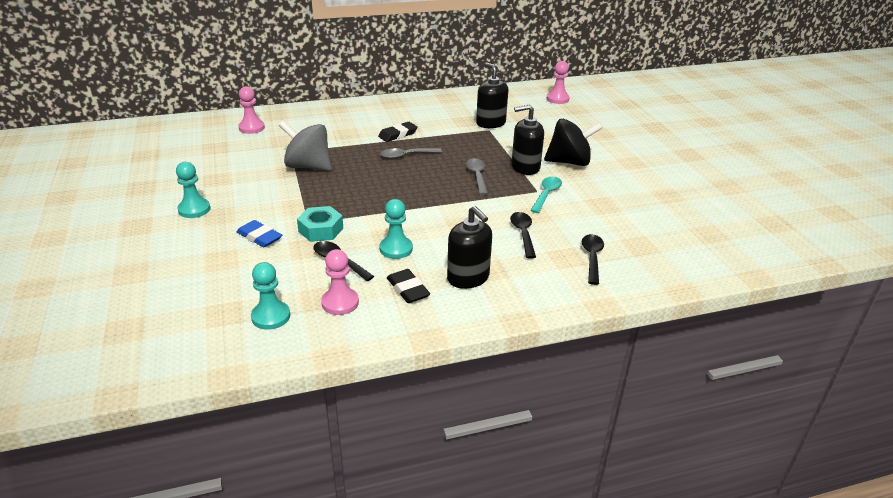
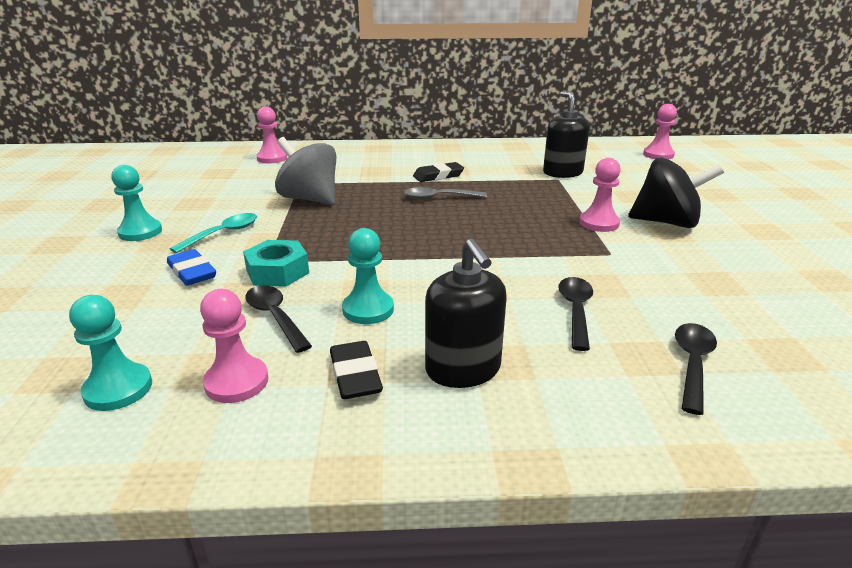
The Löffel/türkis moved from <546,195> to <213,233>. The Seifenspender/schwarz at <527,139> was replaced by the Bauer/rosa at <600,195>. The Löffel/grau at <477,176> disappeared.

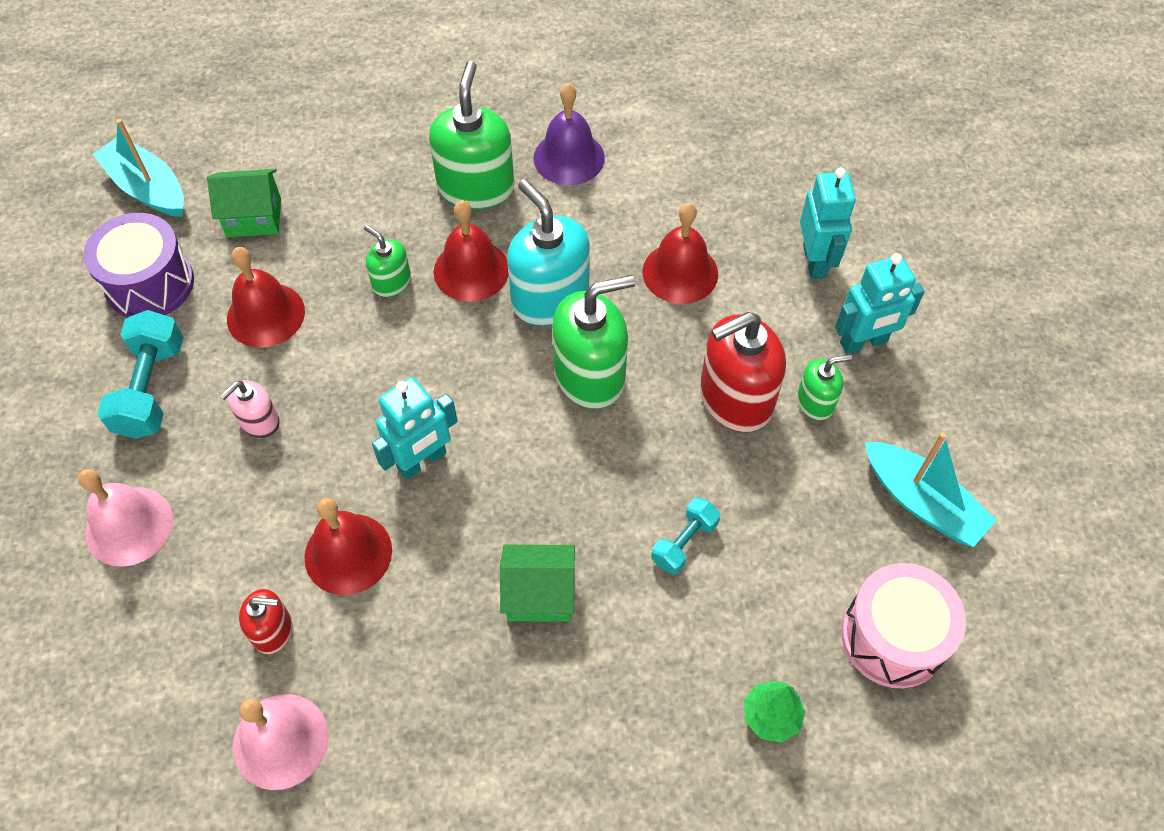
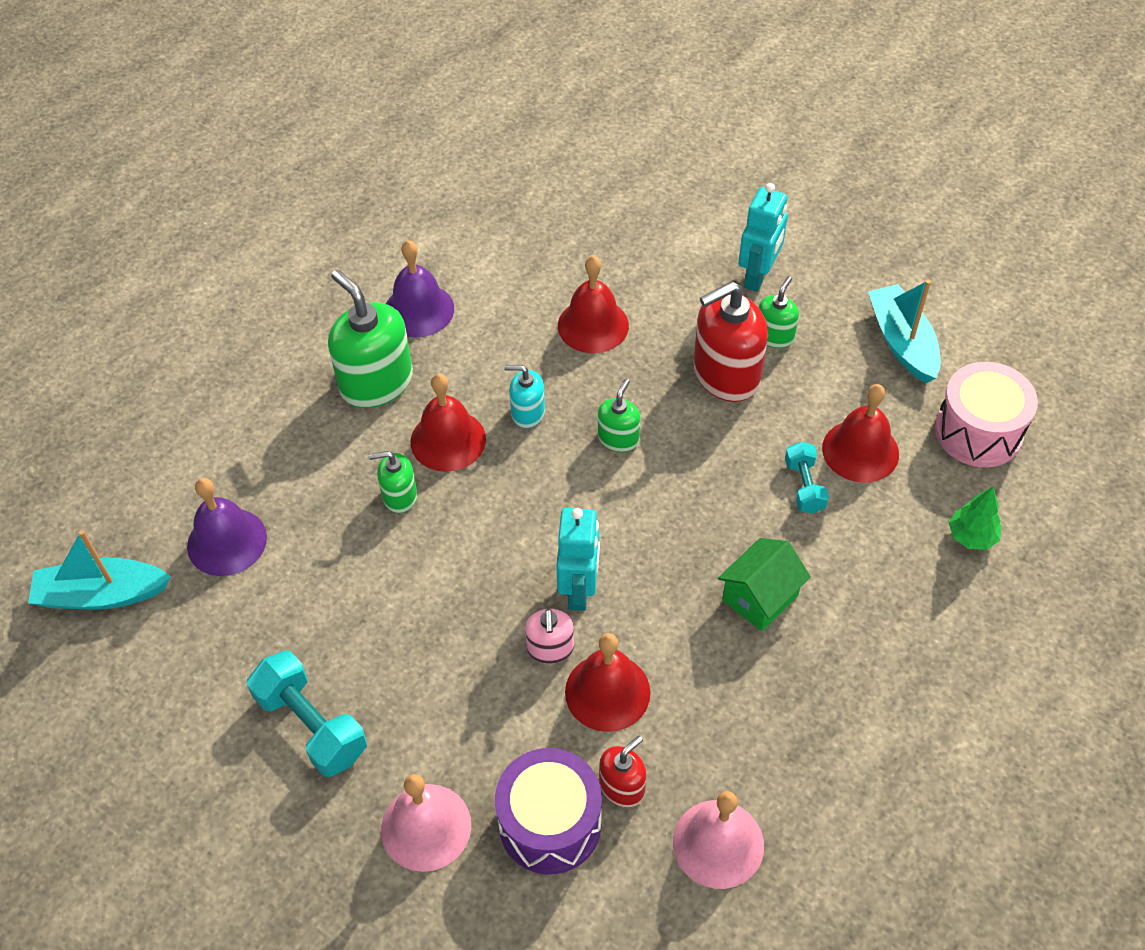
The Haus/grün at <244,203> was replaced by the Glocke/lila at <227,527>. The Trommel/lila moved from <138,265> to <548,811>. The Seifenspender/türkis at <548,252> changed to 0.53 times the size. The Seifenspender/rosa moved from <250,409> to <549,636>. The Seifenspender/grün at <593,342> changed to 0.53 times the size. The Seifenspender/rot at <743,372> turned 45 degrees clockwise. The Glocke/rot moved from <266,297> to <860,433>. The Boot/türkis at <931,489> turned 105 degrees counterclockwise. The Roboter/türkis at <828,223> disappeared.

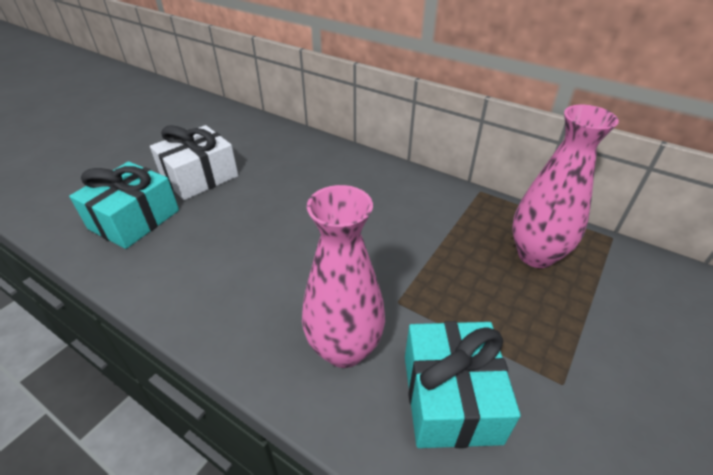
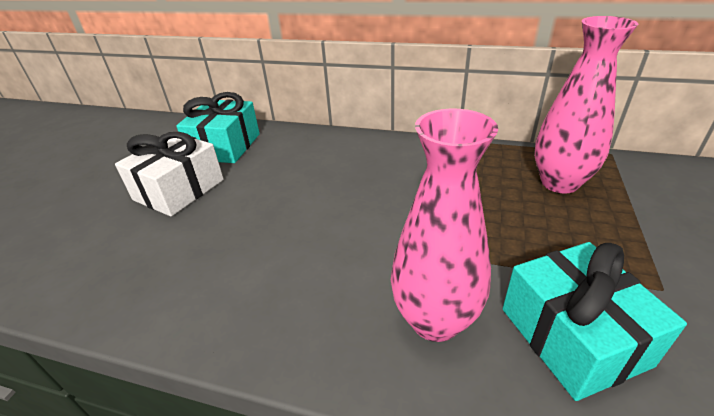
The Geschenk/türkis moved from <124,205> to <218,127>.

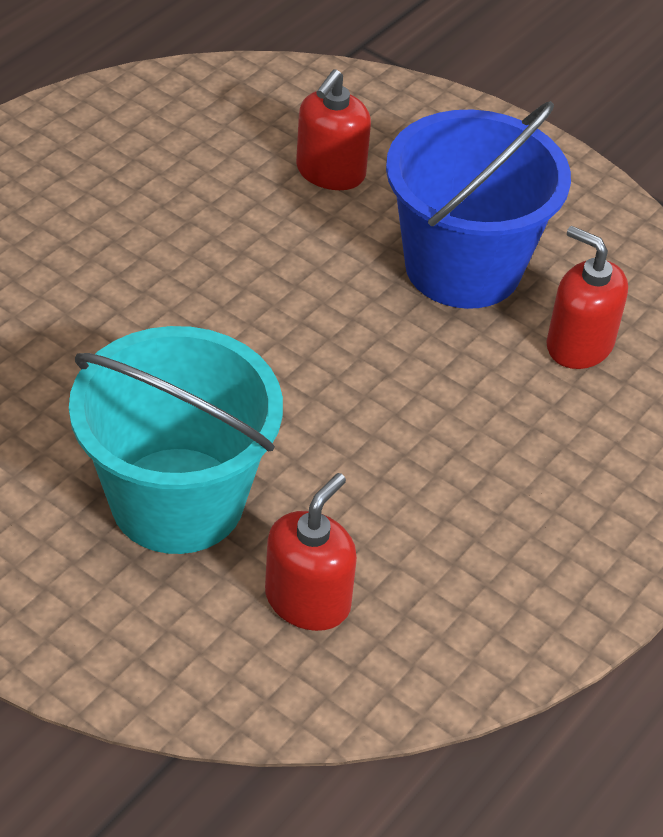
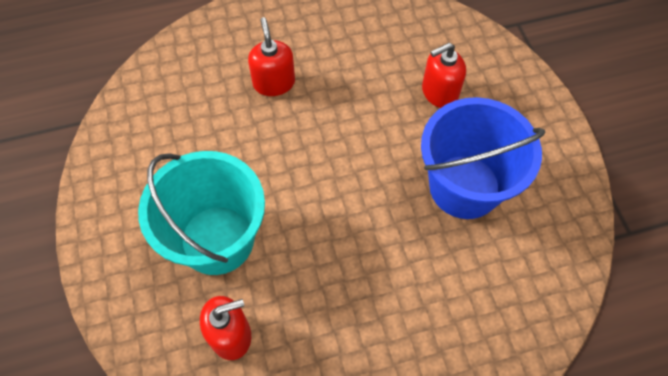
The Seifenspender/rot moved from <587,297> to <271,56>.

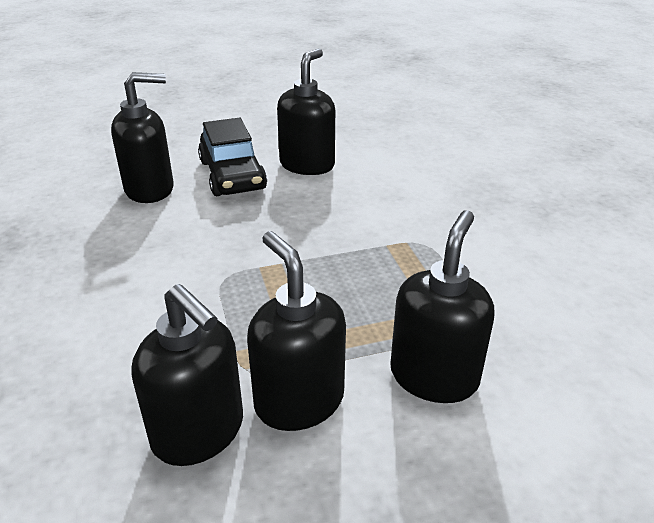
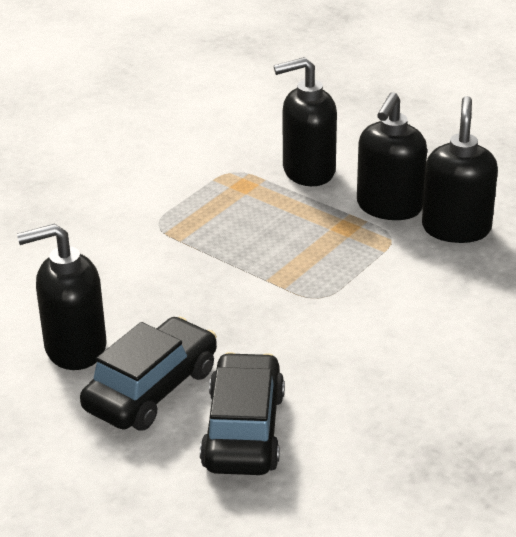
The Seifenspender/schwarz at <142,137> was replaced by the Auto/schwarz at <242,413>.

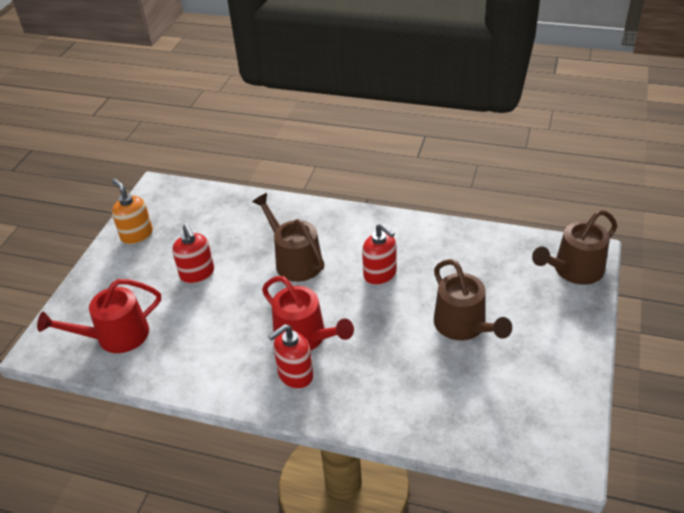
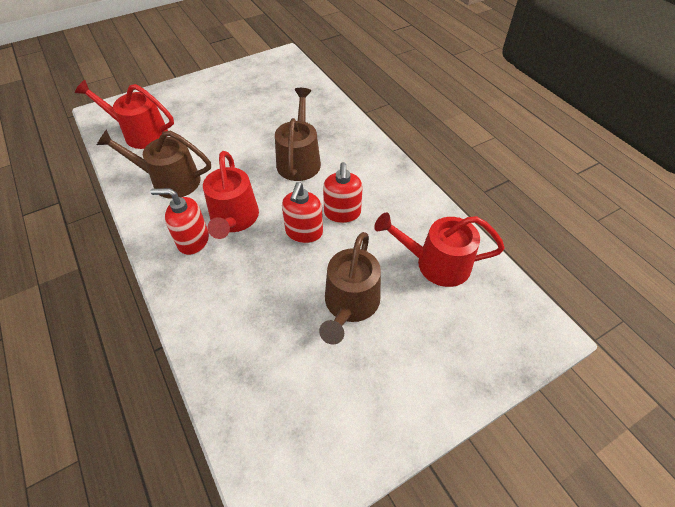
The Gießkanne/braun moved from <574,247> to <154,164>. The Seifenspender/rot moved from <193,254> to <302,212>. The Gießkanne/rot at <439,249> appeared. The Seifenspender/orange at <132,211> disappeared.

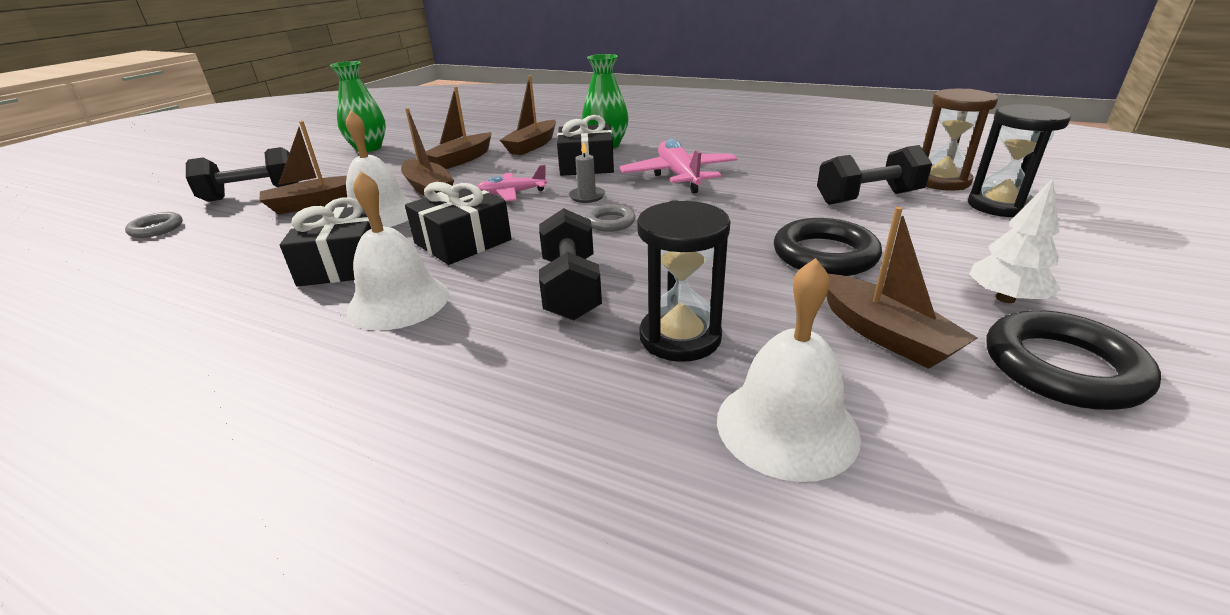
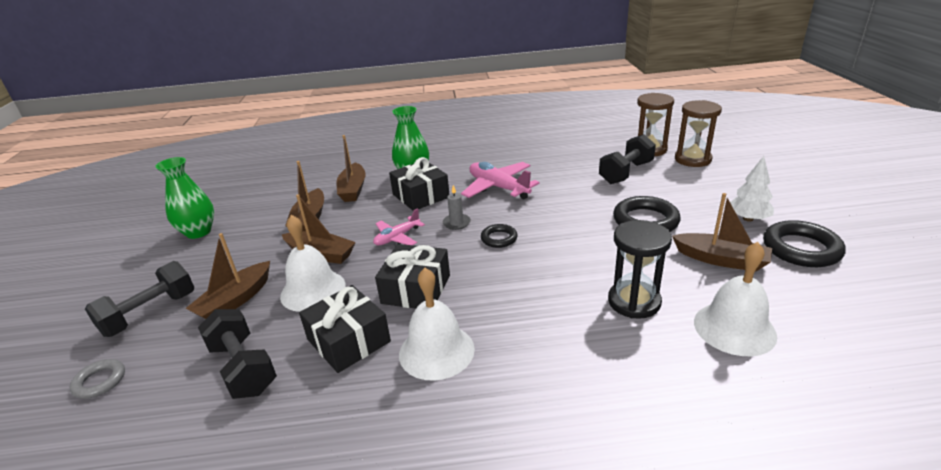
The Hantel/schwarz moved from <570,264> to <237,354>. The Ring/grau at <610,218> became the Ring/schwarz at <499,236>. The Sanduhr/schwarz at <1019,160> became the Sanduhr/braun at <698,133>.

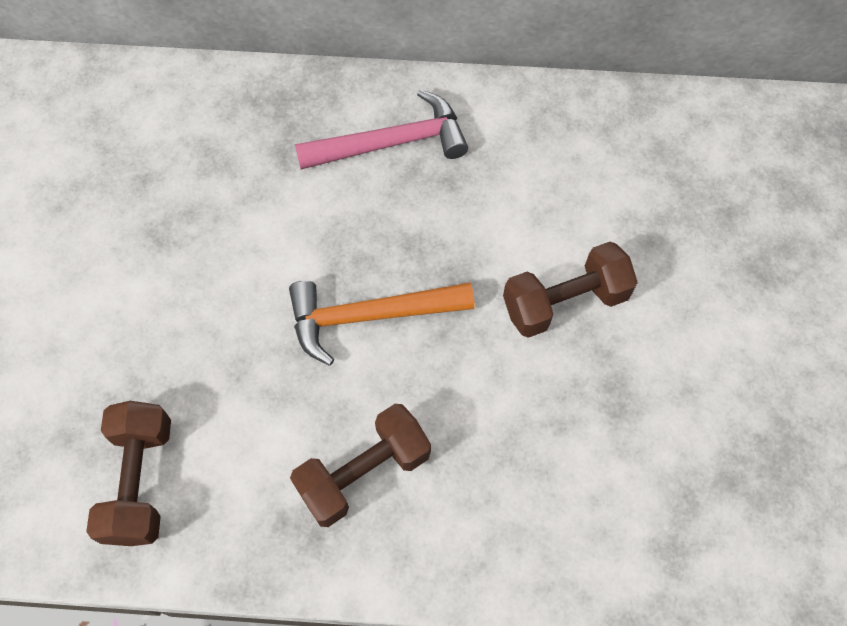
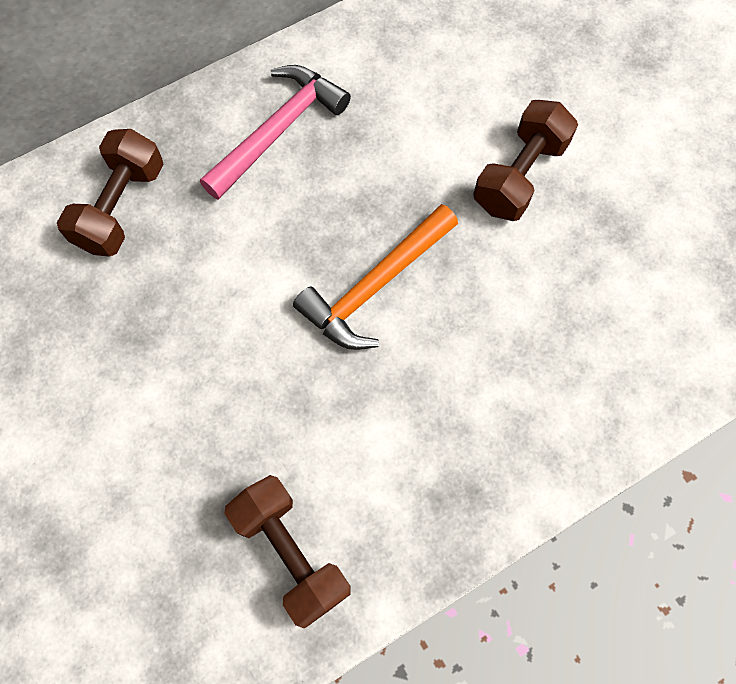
The Hantel/braun moved from <360,465> to <110,193>.

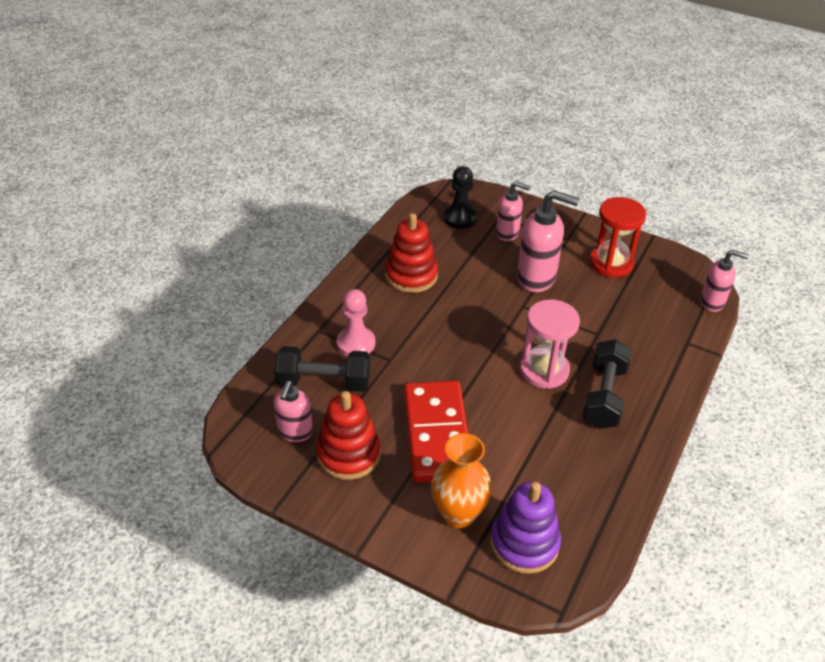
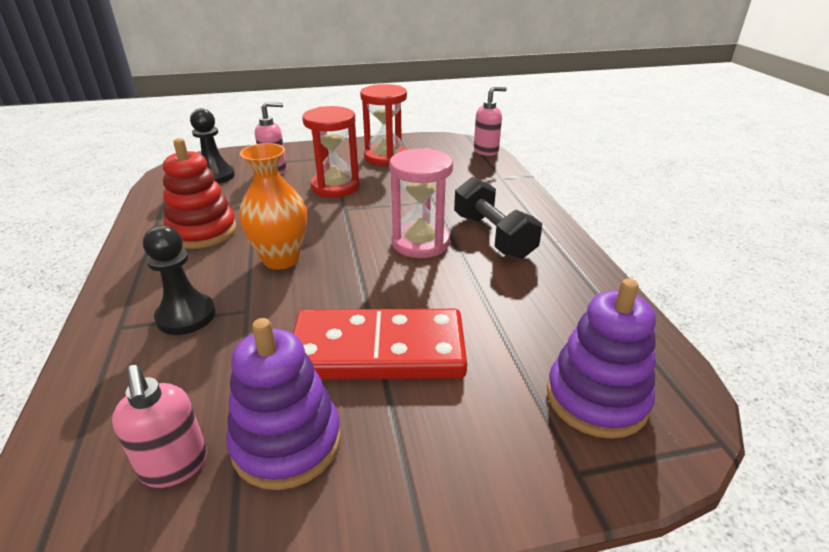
The Bauer/rosa at <356,322> became the Bauer/schwarz at <179,280>. The Stapelspielzeug/rot at <348,435> became the Stapelspielzeug/lila at <283,404>. The Vase/orange moved from <461,480> to <273,206>. The Dominostein/rot at <436,432> turned 45 degrees counterclockwise. The Seifenspender/rosa at <548,241> was replaced by the Sanduhr/rot at <331,152>. The Hantel/schwarz at <322,369> disappeared.

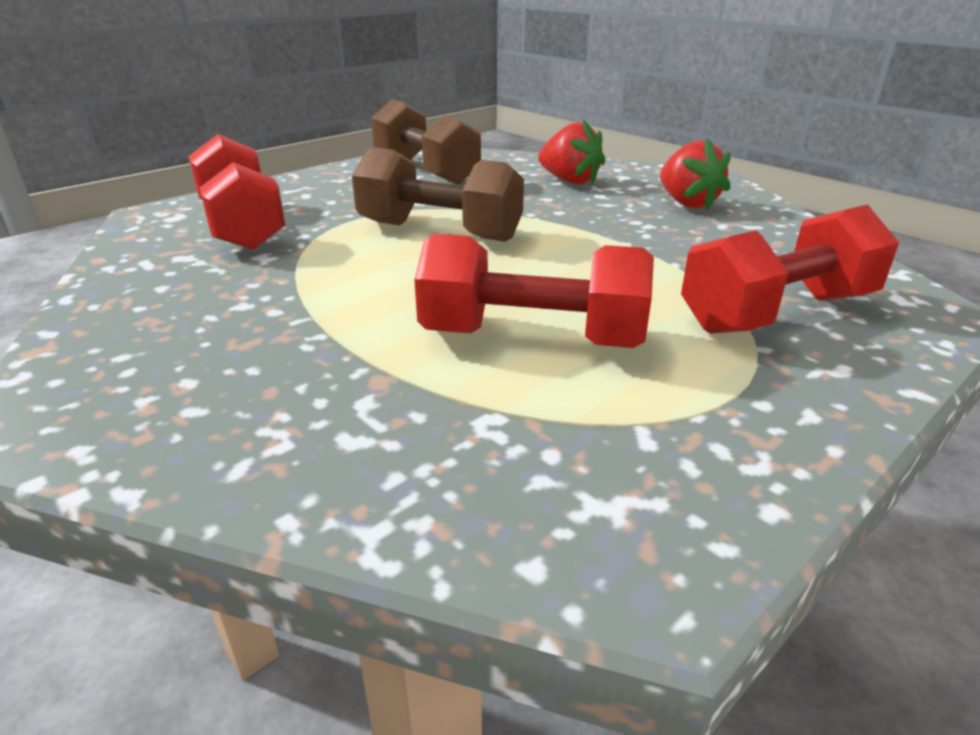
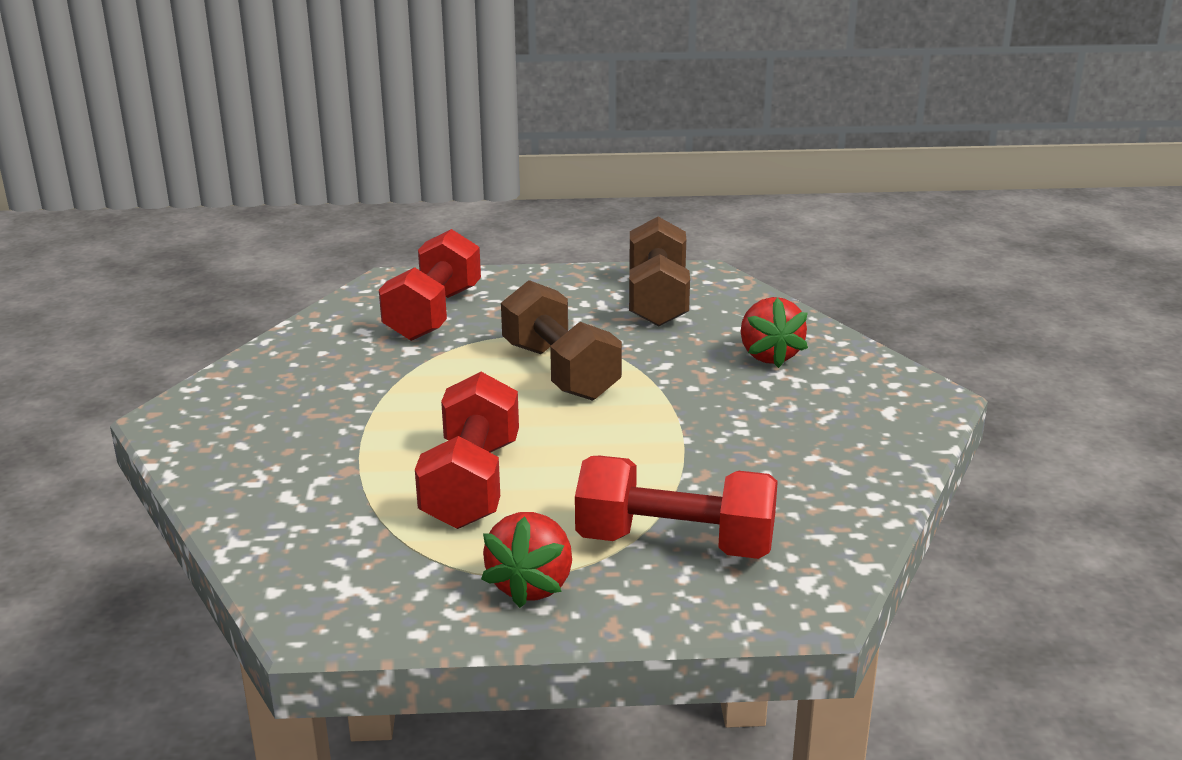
The Hantel/rot at <534,291> turned 45 degrees clockwise. The Erdbeere/rot moved from <695,174> to <526,560>.

